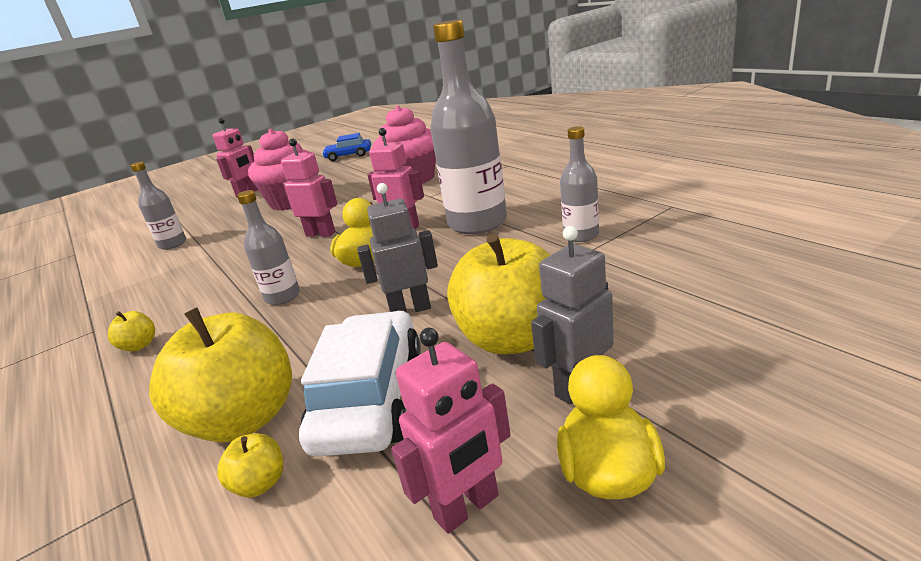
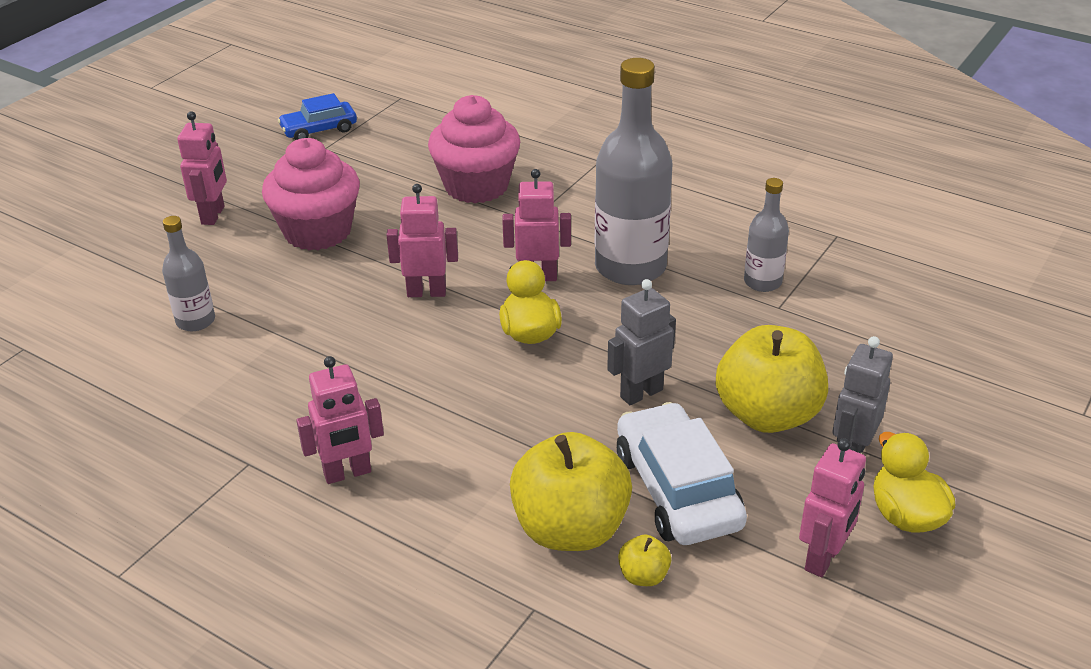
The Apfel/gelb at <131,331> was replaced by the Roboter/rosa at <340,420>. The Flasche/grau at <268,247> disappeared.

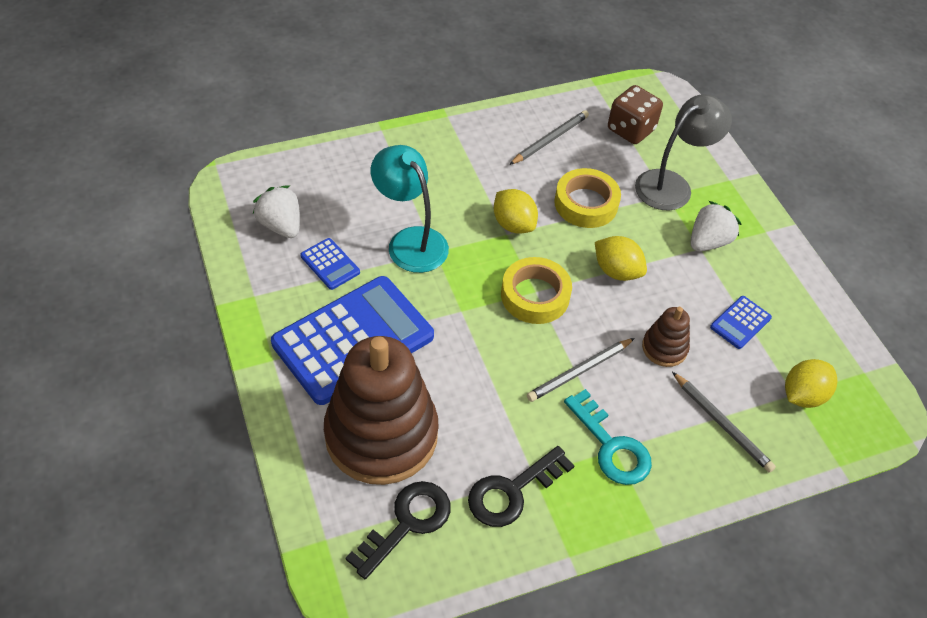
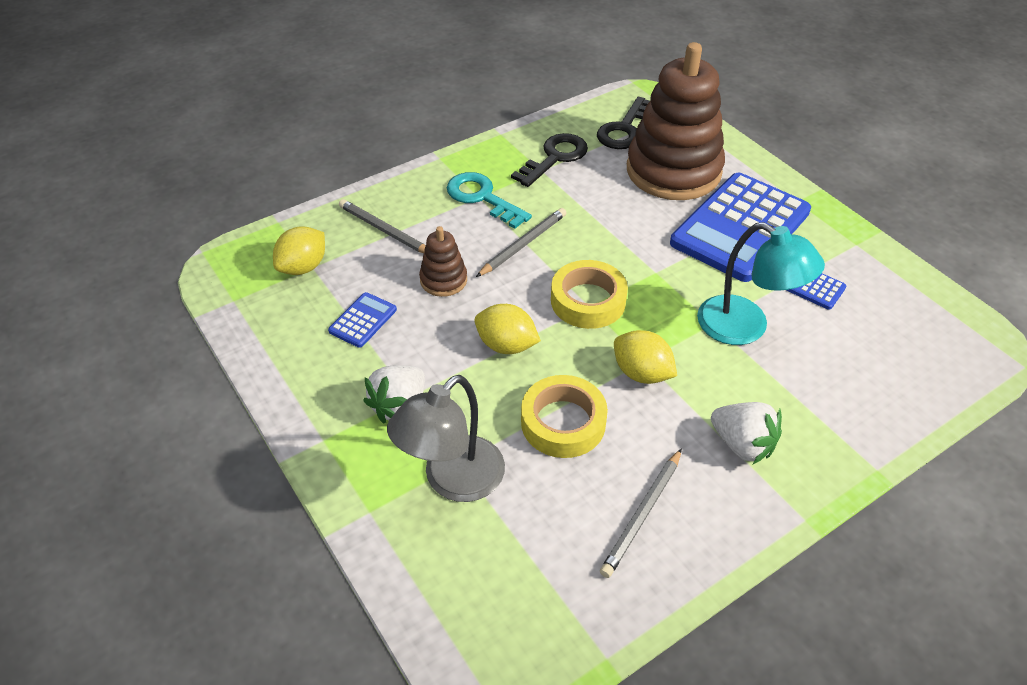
The Erdbeere/weiß moved from <276,211> to <746,433>. The Spielwürfel/braun at <635,114> disappeared.

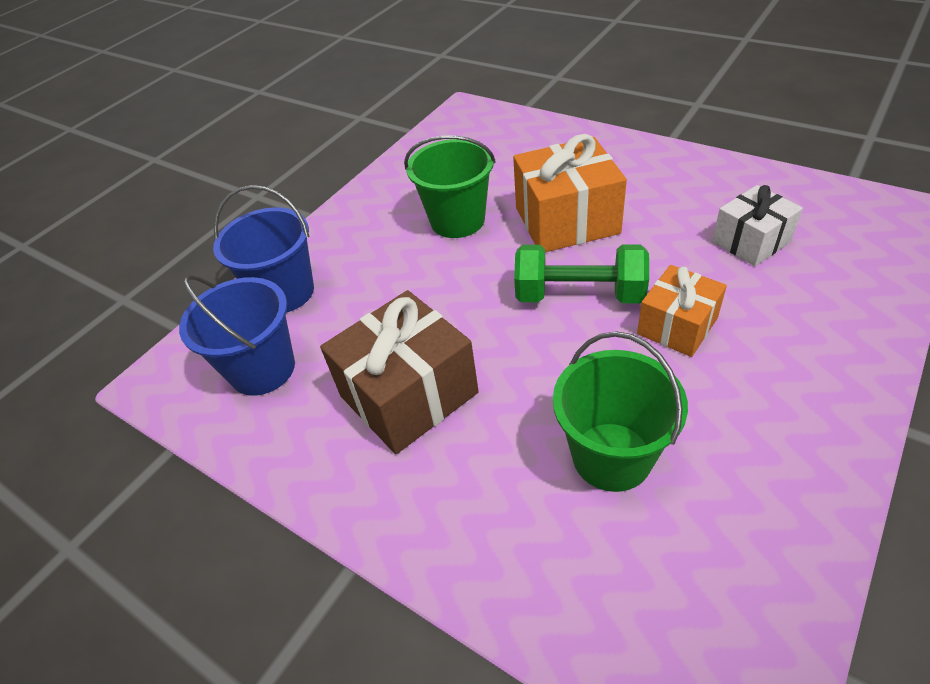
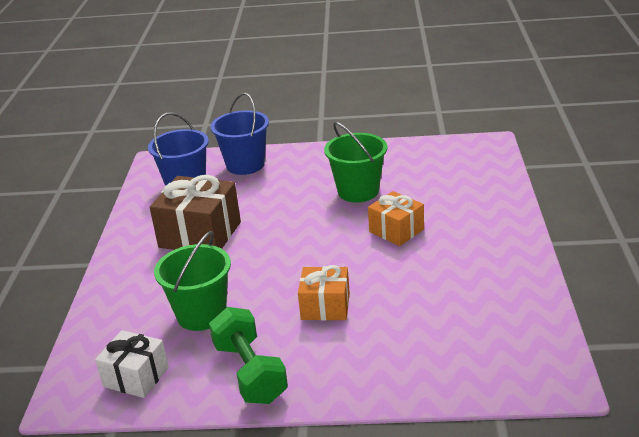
The Geschenk/weiß moved from <757,225> to <132,364>. The Hantel/grün moved from <581,274> to <248,355>. The Geschenk/orange at <570,193> changed to 0.62 times the size.

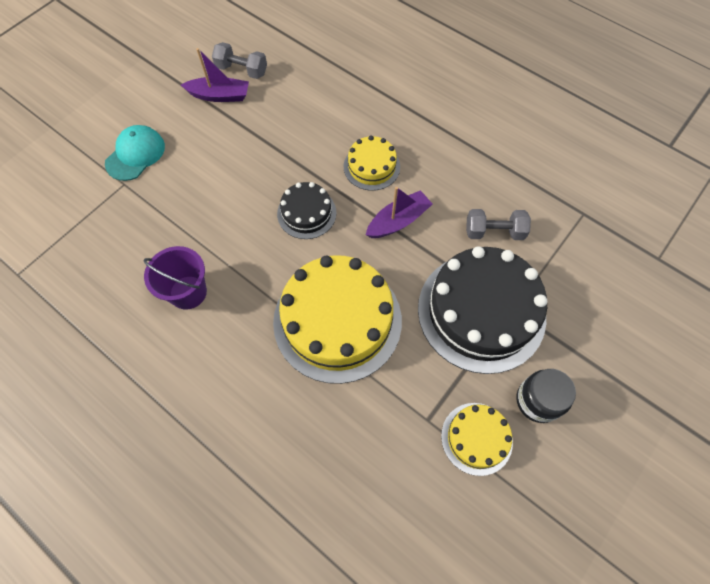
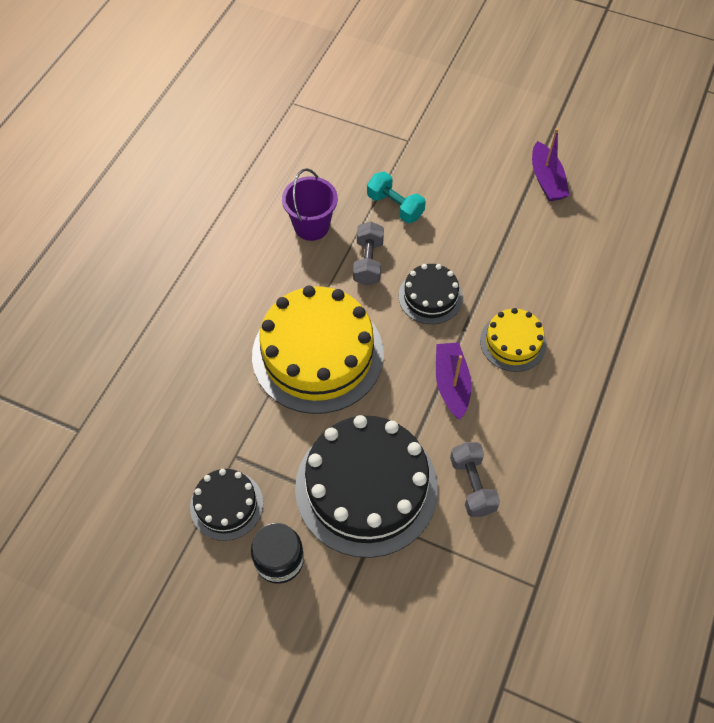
The Kuchen/gelb at <477,439> became the Kuchen/schwarz at <226,505>. The Hantel/grau moved from <239,60> to <368,254>. The Hantel/türkis at <396,197> appeared. The Boot/lila at <399,212> turned 135 degrees counterclockwise. The Kappe/türkis at <135,153> disappeared.

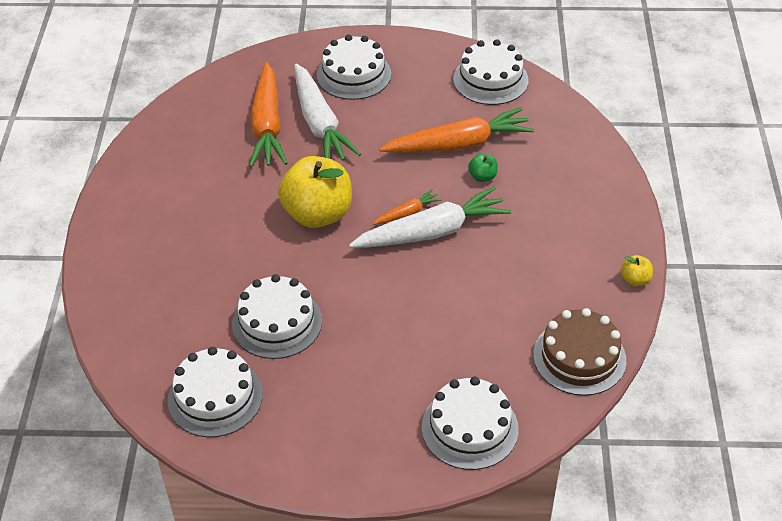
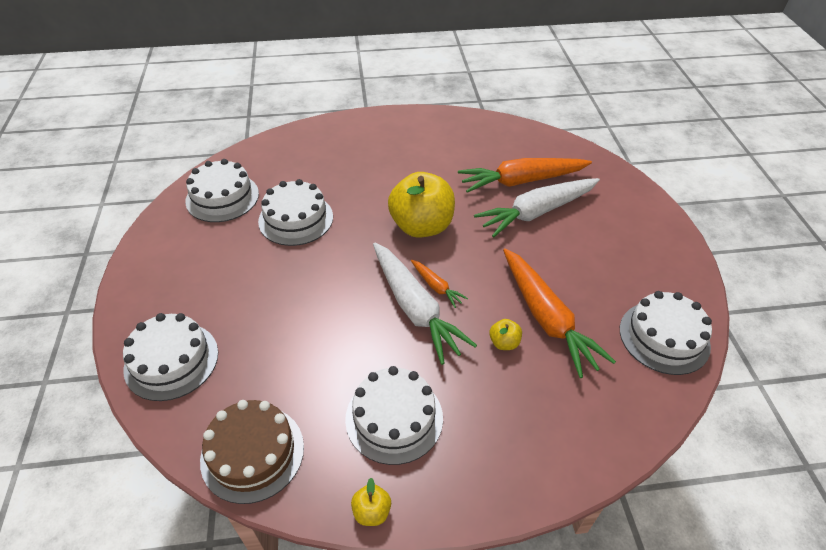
The Kuchen/weiß moved from <354,67> to <394,415>. The Apfel/grün at <483,167> became the Apfel/gelb at <505,334>.

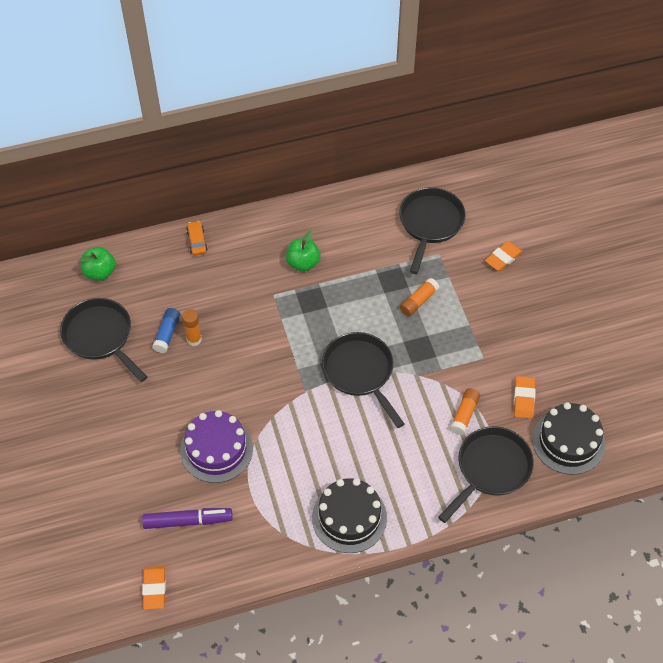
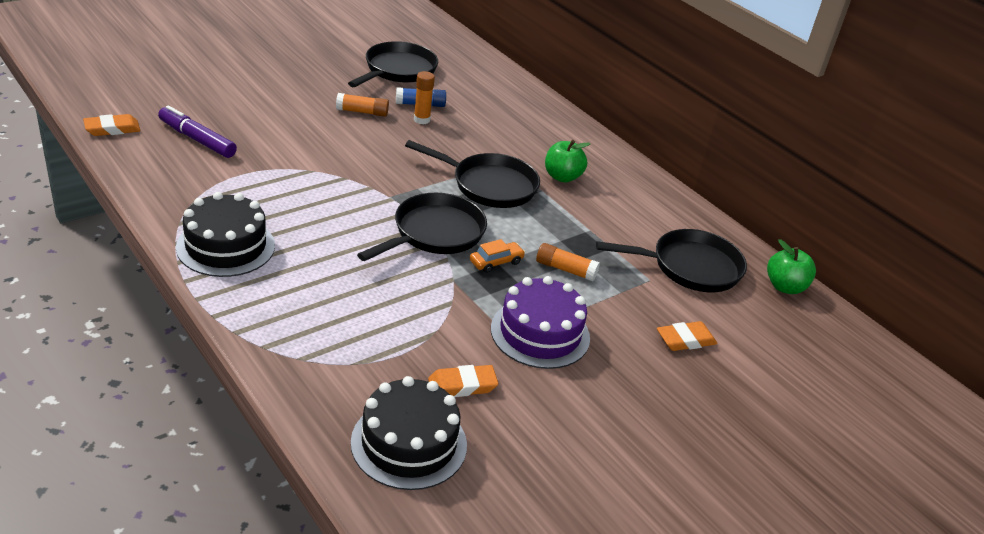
The Filzstift/lila at <187,518> turned 150 degrees clockwise. The Klebestift/orange moved from <465,411> to <362,105>. The Pfanne/schwarz moved from <486,474> to <472,174>. The Auto/orange moved from <197,238> to <497,256>. The Kuchen/lila moved from <216,446> to <540,322>. The Radiergummi/orange at <504,256> turned 45 degrees counterclockwise. The Apfel/grün moved from <98,264> to <791,266>.

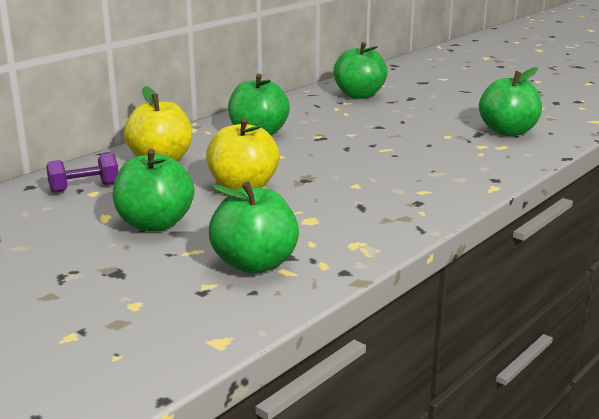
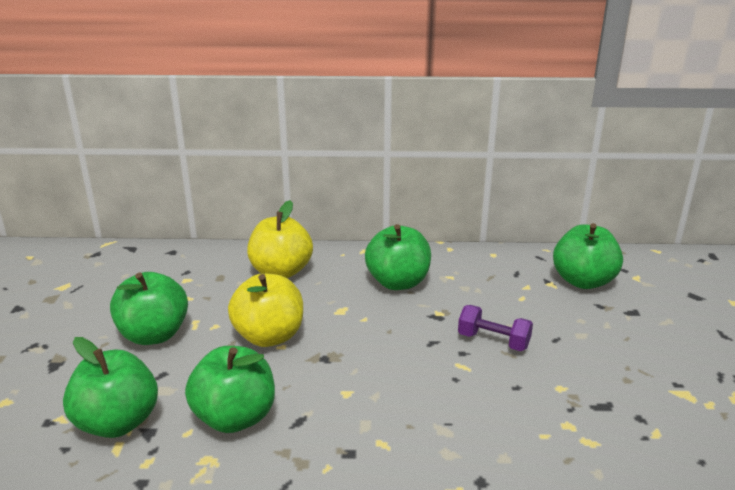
The Apfel/grün moved from <510,101> to <230,389>. The Hantel/lila moved from <82,173> to <495,328>.

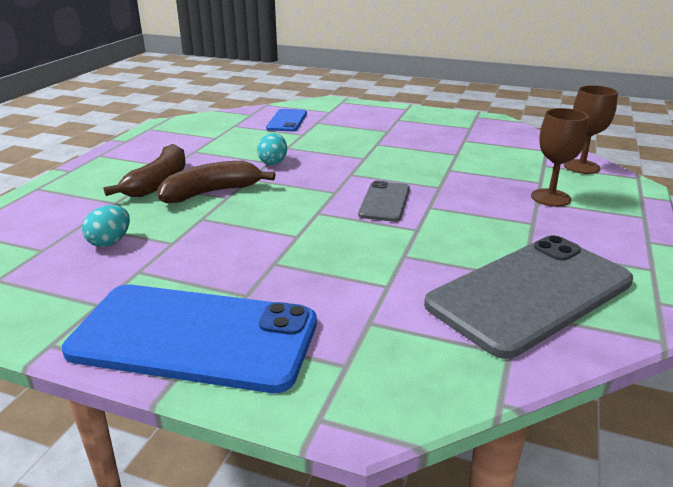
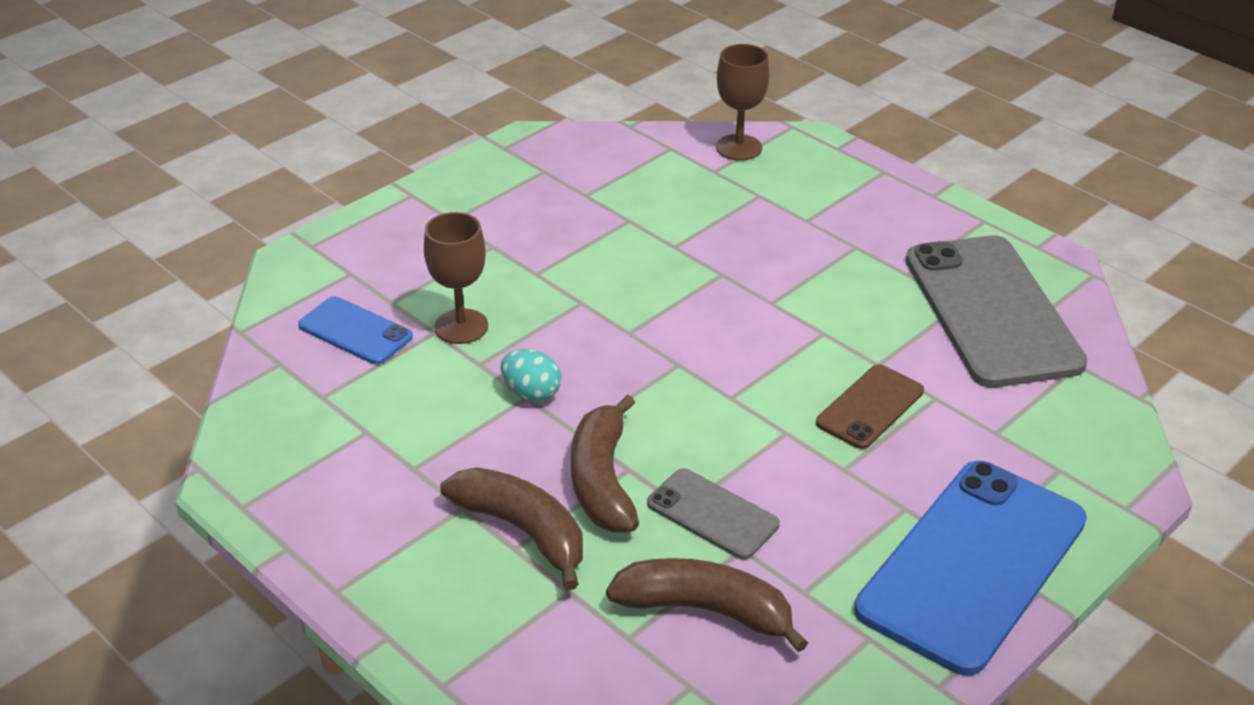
The Kelch/braun moved from <560,157> to <456,278>. The Ei/türkis at <106,226> was replaced by the Banane/braun at <707,605>. The Handy/grau moved from <384,201> to <713,513>. The Handy/braun at <870,406> appeared.

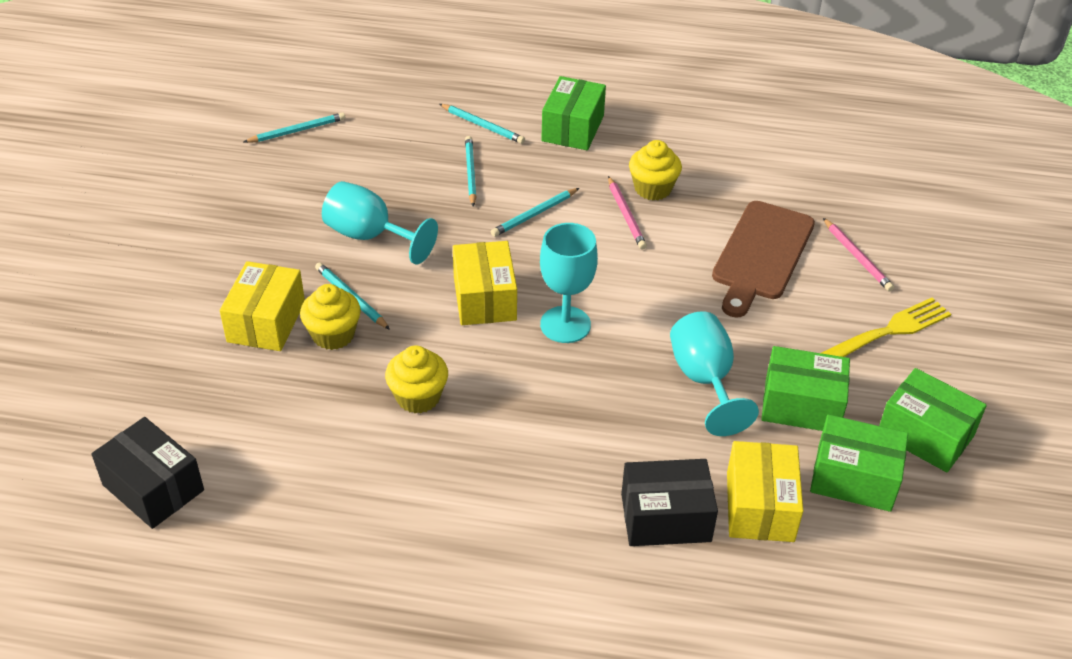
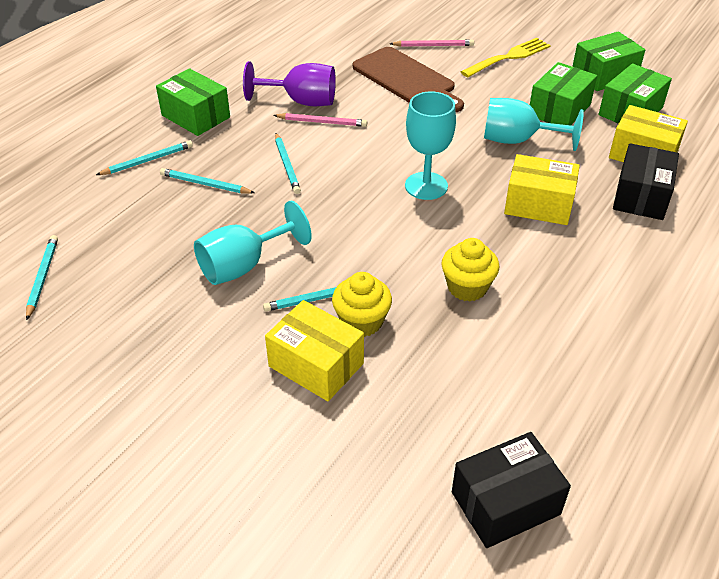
The Muffin/gelb at <655,170> was replaced by the Kelch/lila at <289,83>. The Gabel/gelb at <886,327> turned 60 degrees clockwise. The Schachtel/gelb moved from <485,283> to <542,189>.

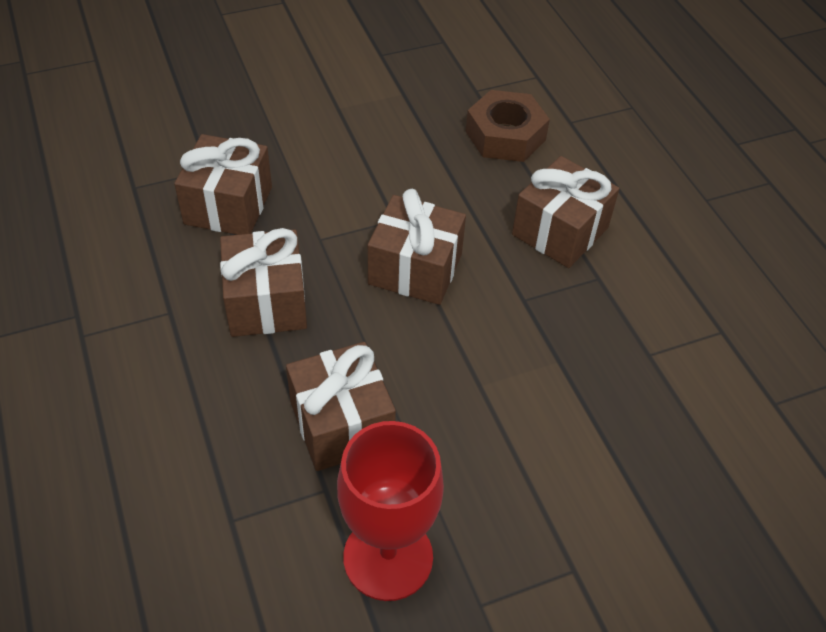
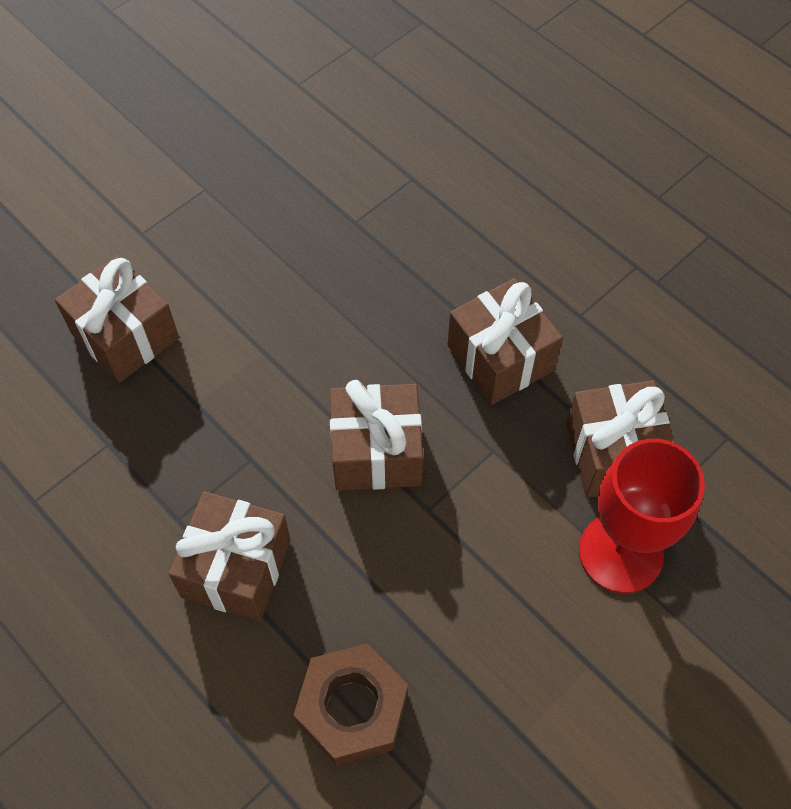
The Geschenk/braun moved from <341,406> to <117,319>. The Kelch/rot moved from <390,511> to <642,516>.

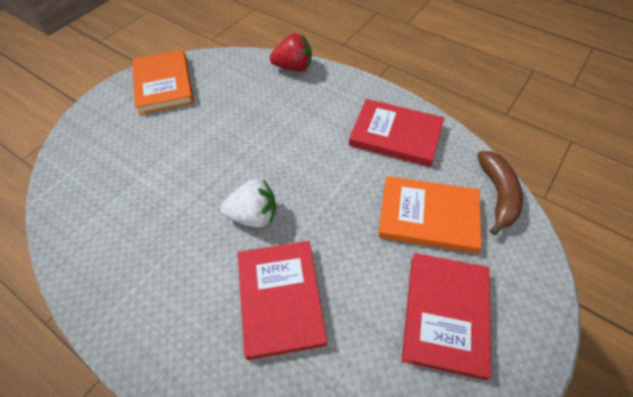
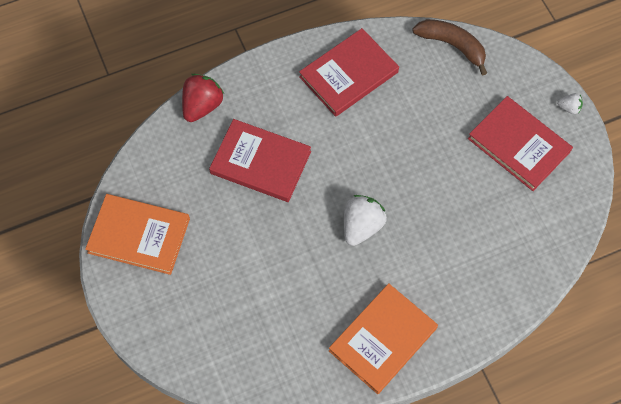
The Buch/rot moved from <282,300> to <260,160>. The Buch/orange moved from <429,214> to <383,338>. The Erdbeere/weiß at <570,103> appeared.

